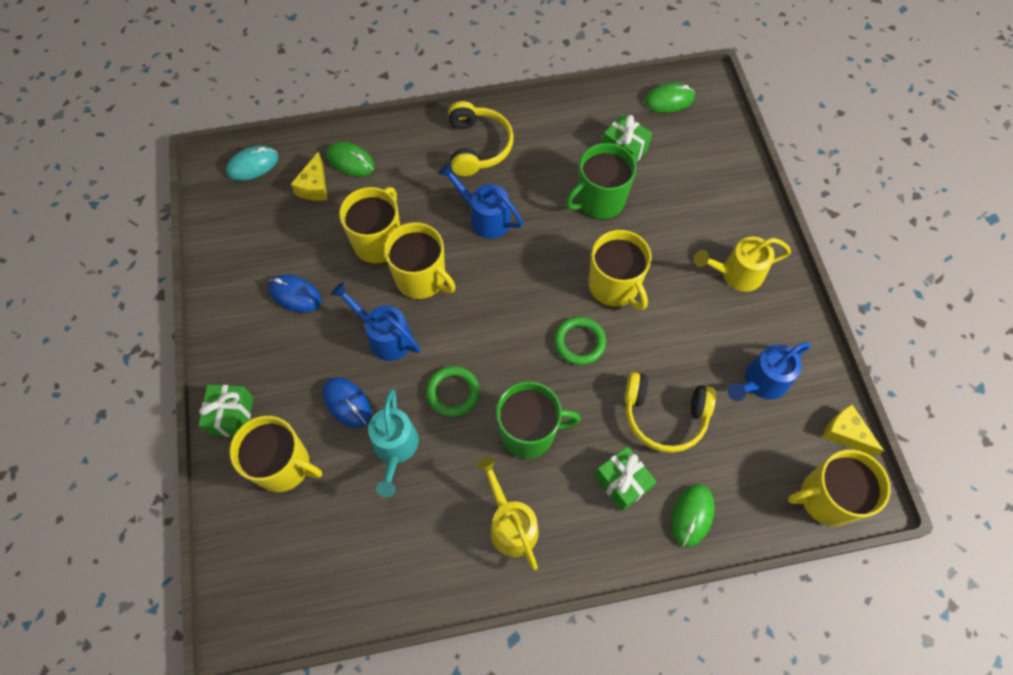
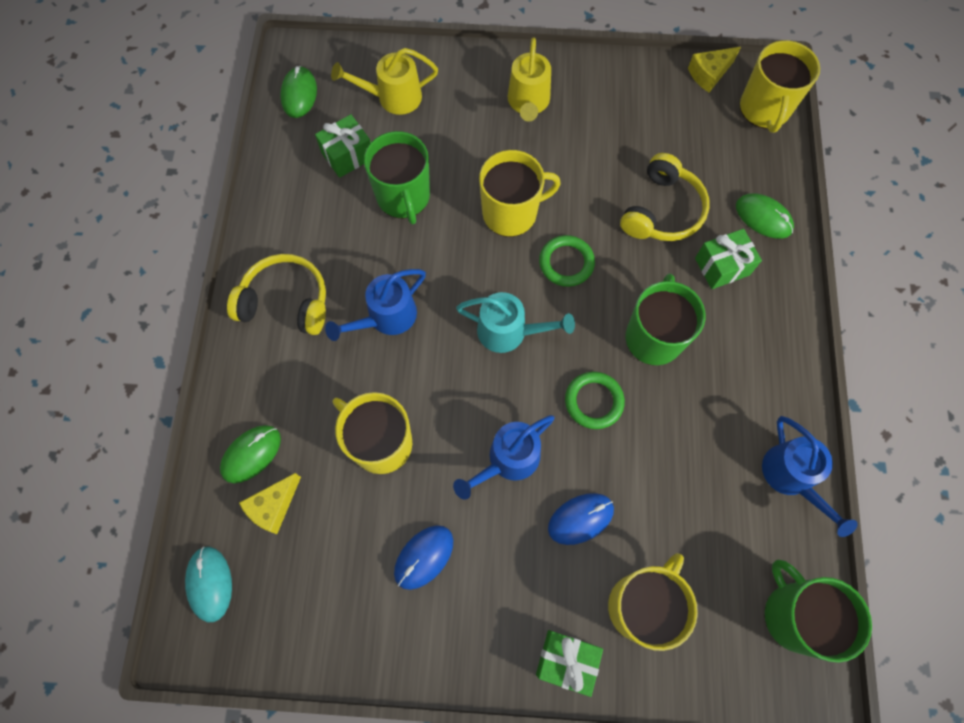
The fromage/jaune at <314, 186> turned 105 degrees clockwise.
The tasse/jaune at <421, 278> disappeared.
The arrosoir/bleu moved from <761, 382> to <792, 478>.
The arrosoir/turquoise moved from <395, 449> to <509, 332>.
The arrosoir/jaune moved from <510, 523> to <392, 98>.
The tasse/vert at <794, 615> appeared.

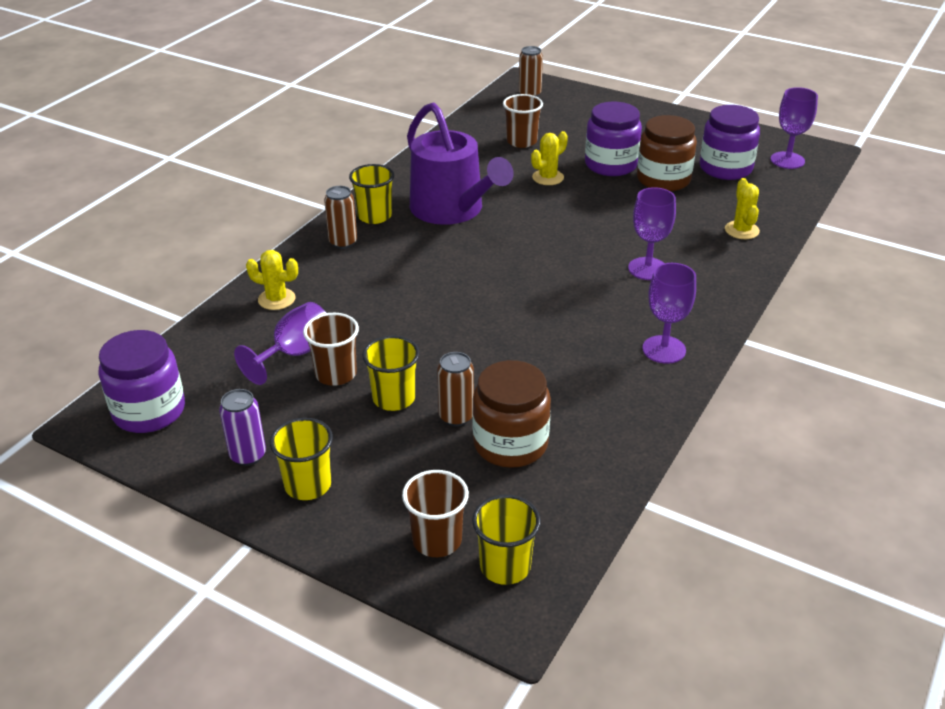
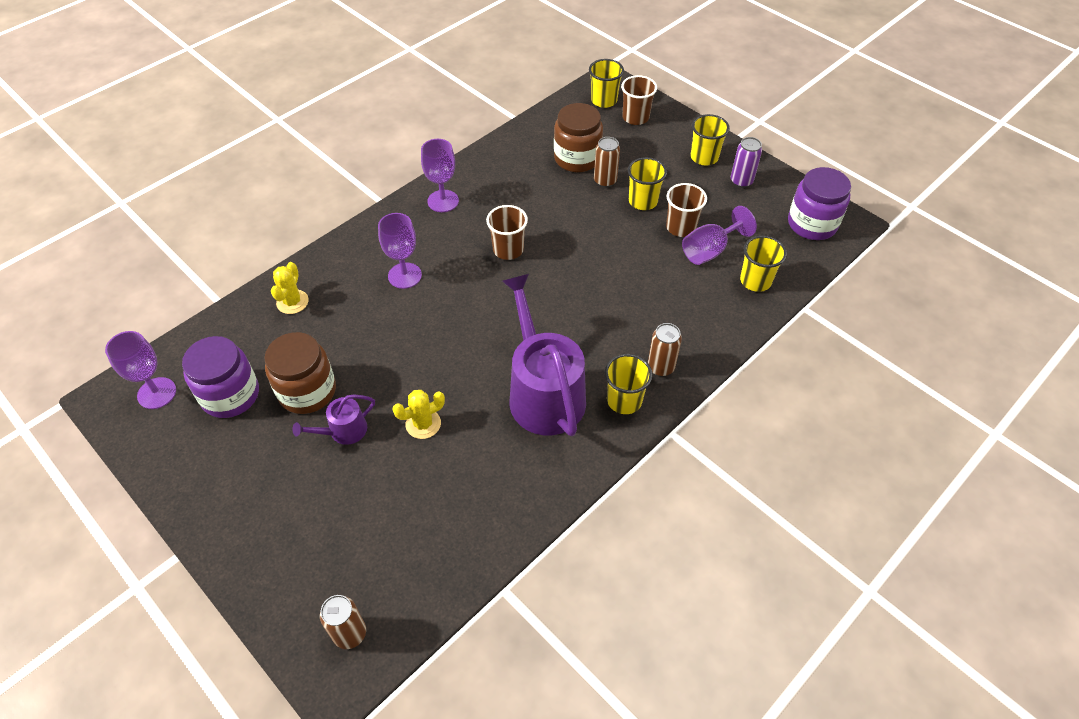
The gobelet/marron moved from <521, 141> to <508, 250>.
The bocal/violet at <611, 165> was replaced by the arrosoir/violet at <343, 431>.
The cactus/jaune at <276, 299> disappeared.
The gobelet/jaune at <755, 281> appeared.

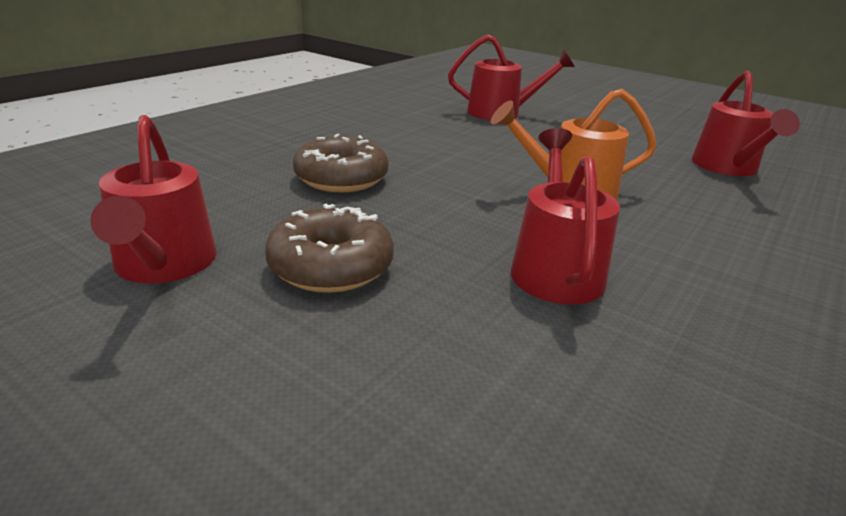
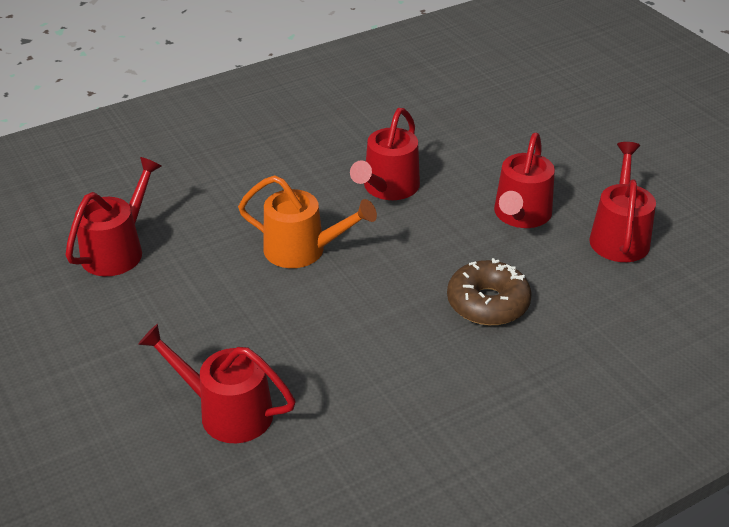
The beignet/marron at <331, 266> was replaced by the arrosoir/rouge at <520, 216>.

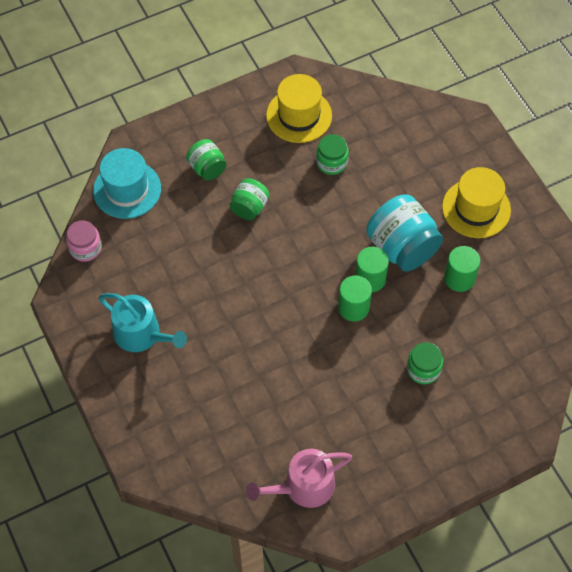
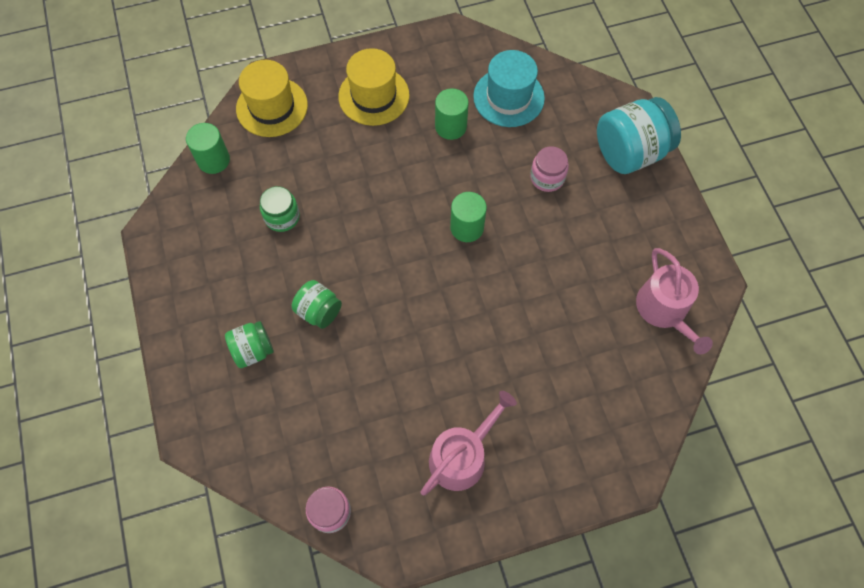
The chapeau/jaune moved from <299, 115> to <272, 107>.
The chapeau/turquoise moved from <127, 189> to <508, 97>.
The bocal/turquoise moved from <402, 247> to <630, 152>.
The cylindre/vert moved from <370, 279> to <213, 160>.
The arrosoir/turquoise at <142, 334> became the arrosoir/rose at <462, 456>.
The bocal/vert at <423, 369> became the bocal/rose at <547, 177>.

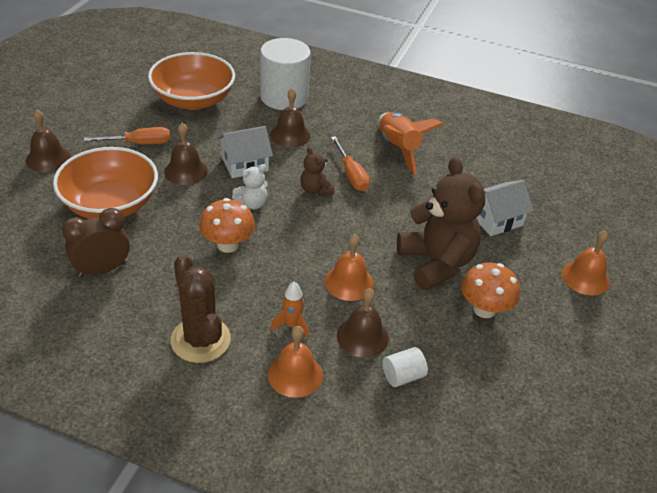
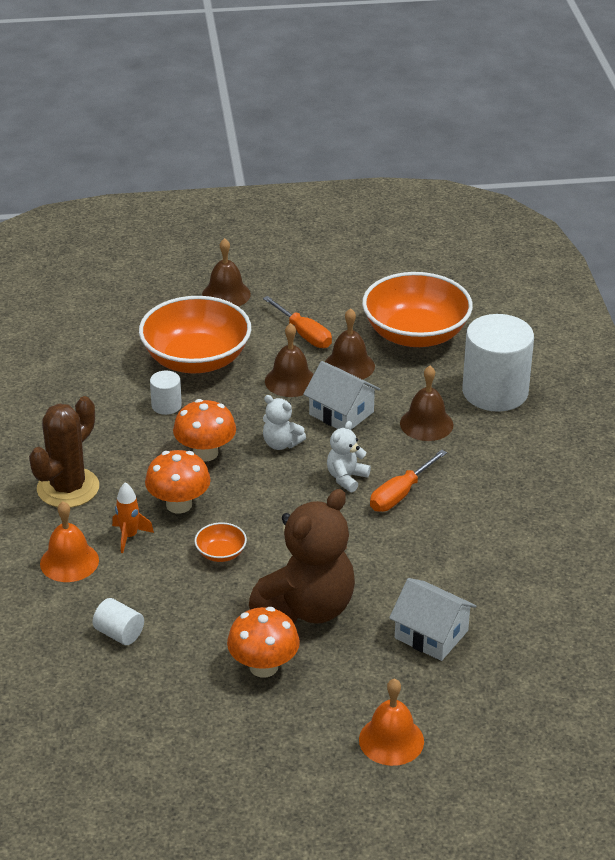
The fusée/orange at <398, 149> disappeared.
The ours en peluche/marron at <315, 190> became the ours en peluche/blanc at <346, 478>.
The réveil/marron at <102, 270> disappeared.
The cloche/orange at <349, 282> was replaced by the bol/orange at <221, 553>.
The cloche/marron moved from <362, 337> to <349, 366>.
The cylindre/blanc at <166, 405> appeared.
The champignon/orange at <179, 504> appeared.

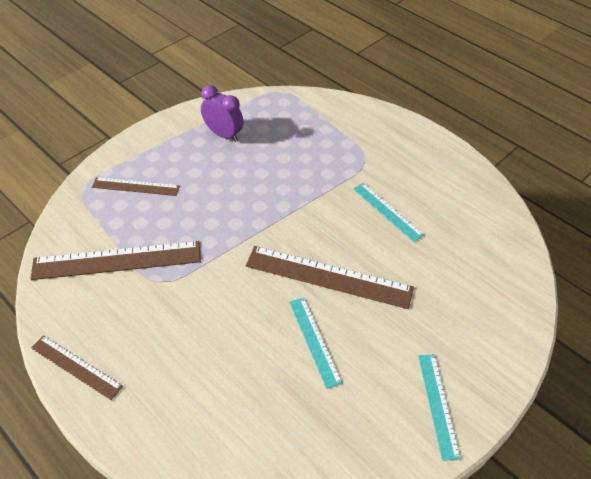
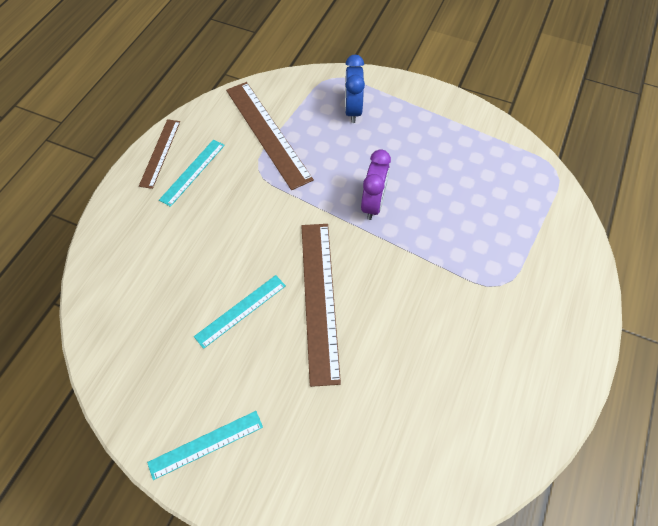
The réveil/violet moved from <223, 134> to <373, 204>.
The règle/marron at <135, 187> was replaced by the réveil/bleu at <352, 110>.
The règle/turquoise moved from <387, 211> to <192, 172>.

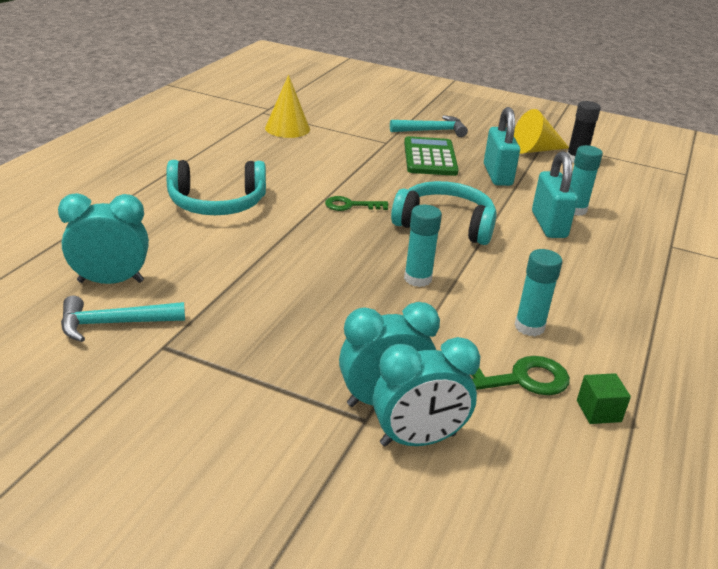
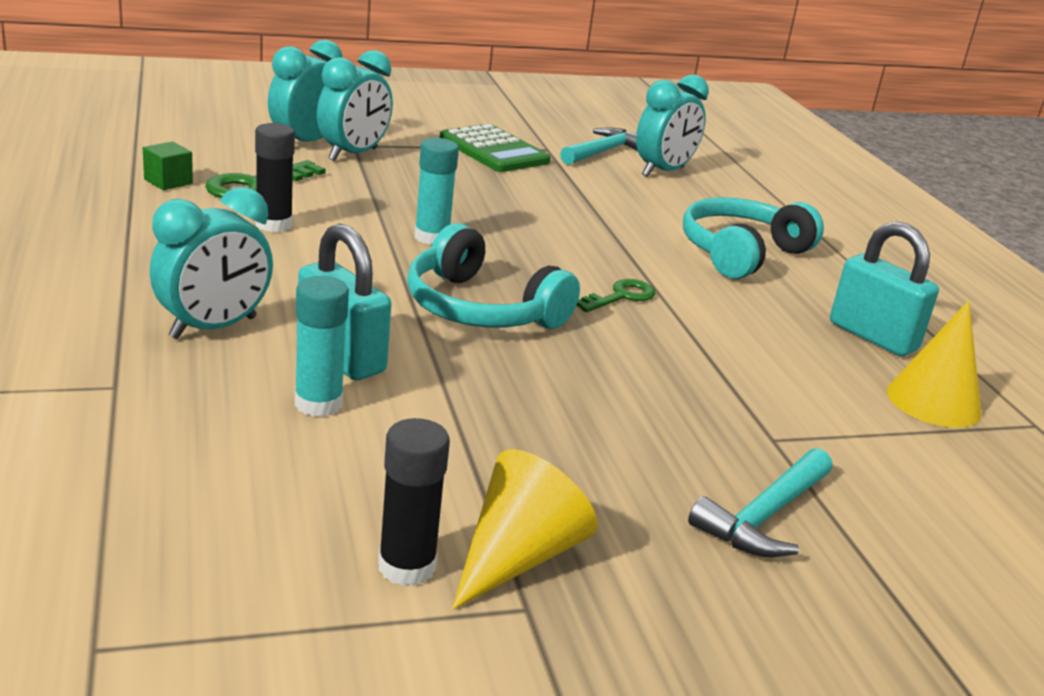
The cadenas/turquoise moved from <497, 175> to <872, 336>.
The calculatrice/vert moved from <430, 157> to <494, 150>.
The casque audio/turquoise at <445, 224> turned 60 degrees clockwise.
The bâton de colle/turquoise at <529, 327> became the bâton de colle/noir at <274, 224>.
The réveil/turquoise at <213, 328> appeared.

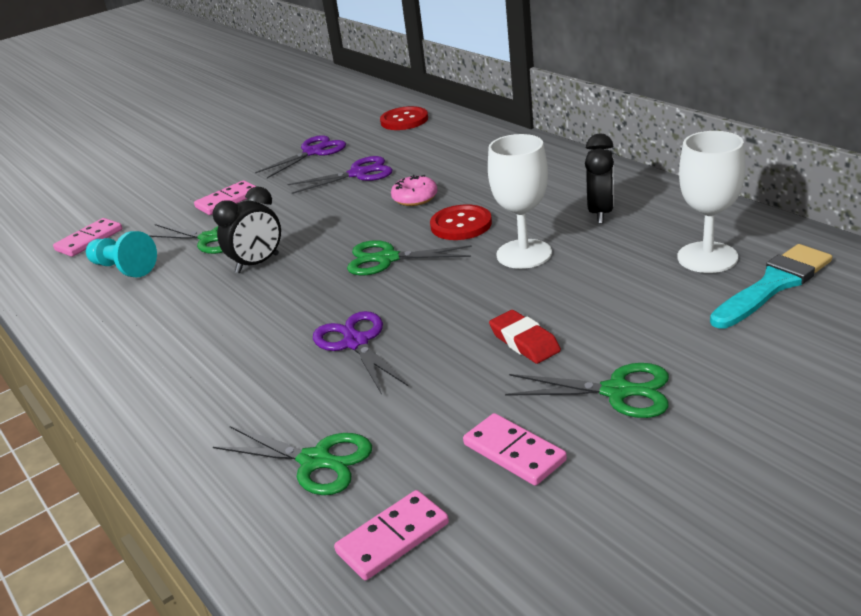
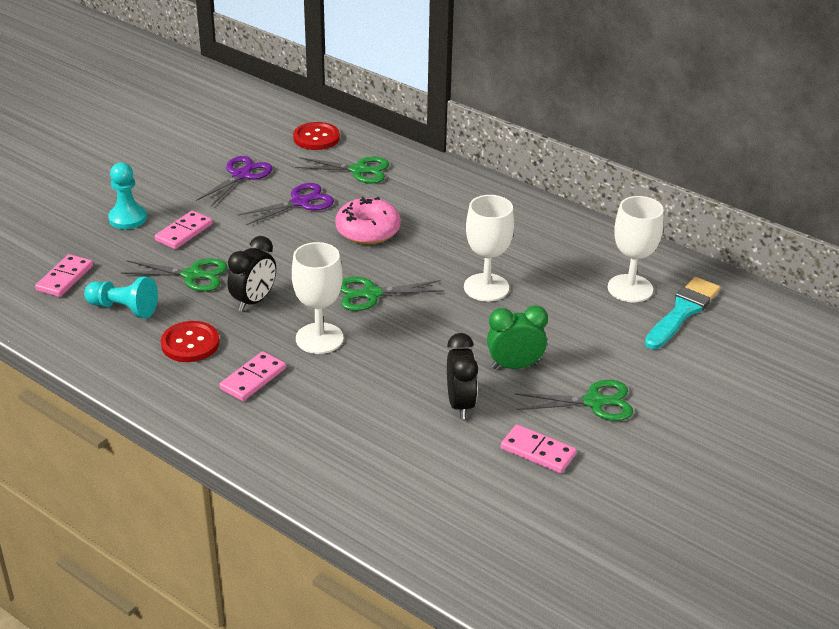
The réveil/noir moved from <600, 213> to <460, 404>.
The beignet/rose at <415, 198> changed to 1.56 times the size.
The bouton/rouge moved from <461, 225> to <190, 343>.
The gomme/rouge at <524, 342> was replaced by the réveil/vert at <514, 366>.
The ciseaux/violet at <356, 343> disappeared.
The ciseaux/vert moved from <315, 461> to <358, 170>.
The domino/rose moved from <393, 538> to <253, 379>.
The pion/turquoise at <128, 218> appeared.
The verre à pied/blanc at <319, 338> appeared.

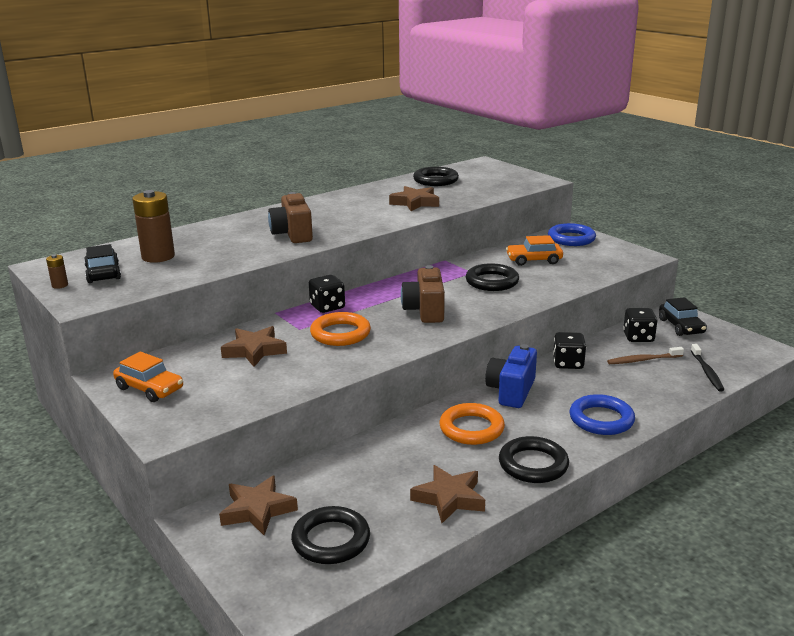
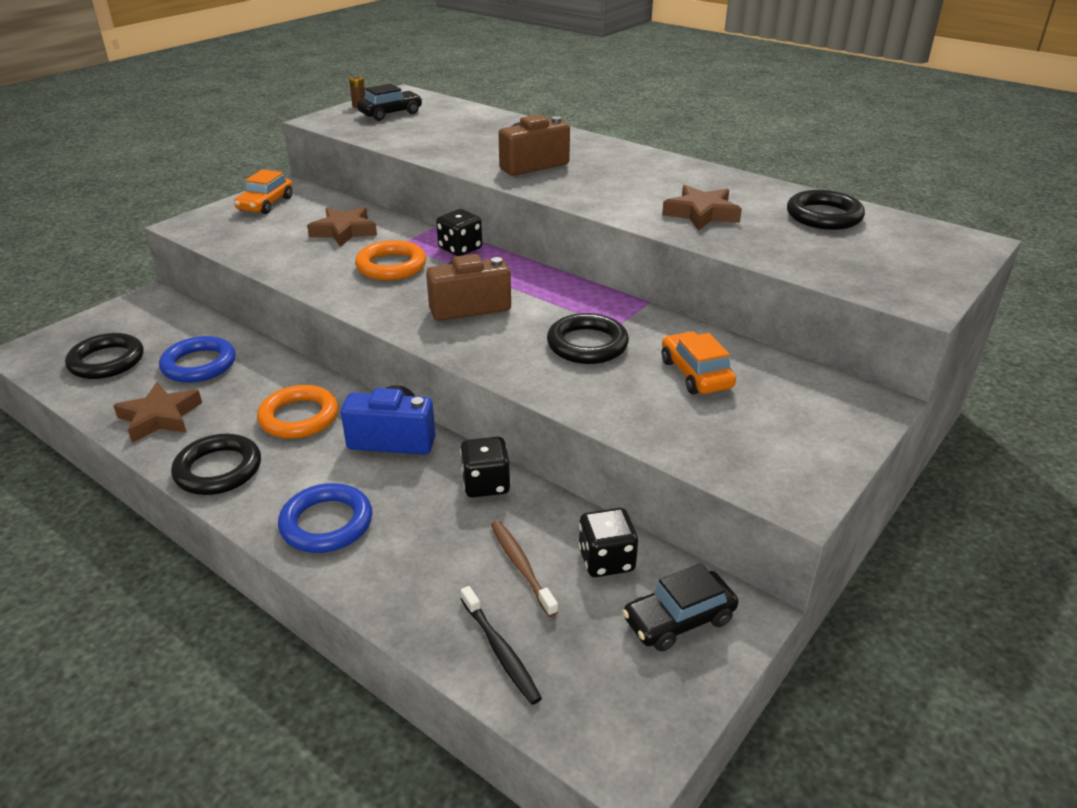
The pile/marron at <158, 256> disappeared.
The anneau/bleu moved from <571, 239> to <199, 364>.
The brosse à dents/noir at <707, 372> turned 105 degrees counterclockwise.
The étoile/marron at <258, 510> disappeared.

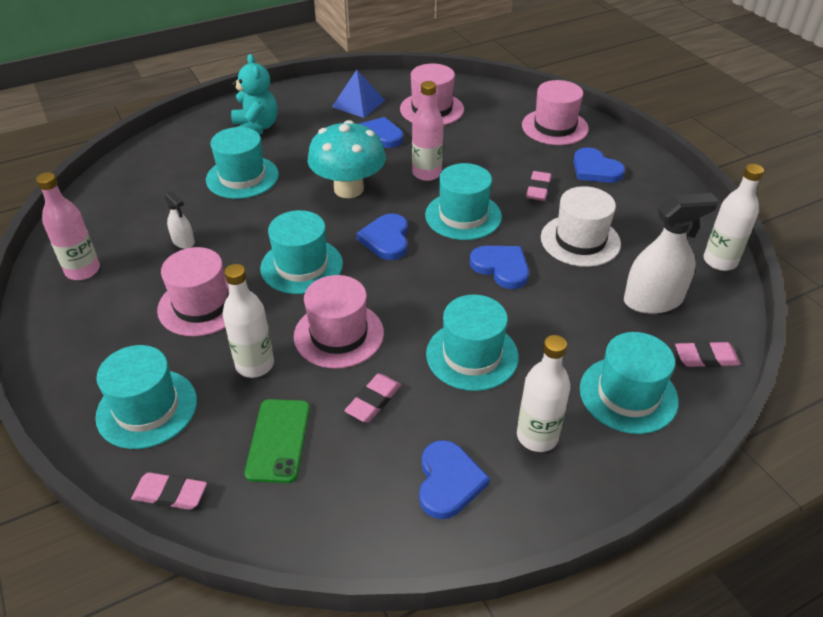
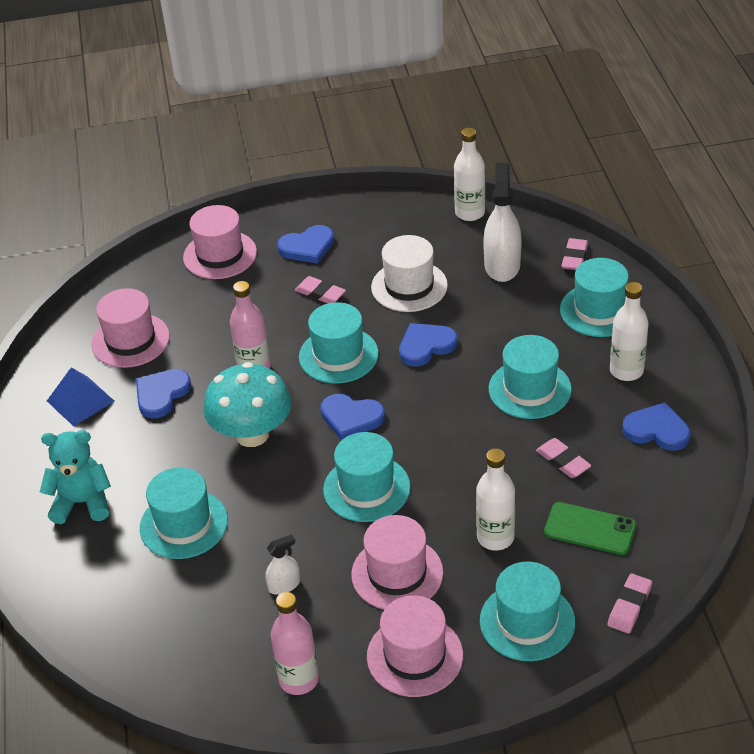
The chapeau/rose moved from <339, 334> to <415, 656>.

